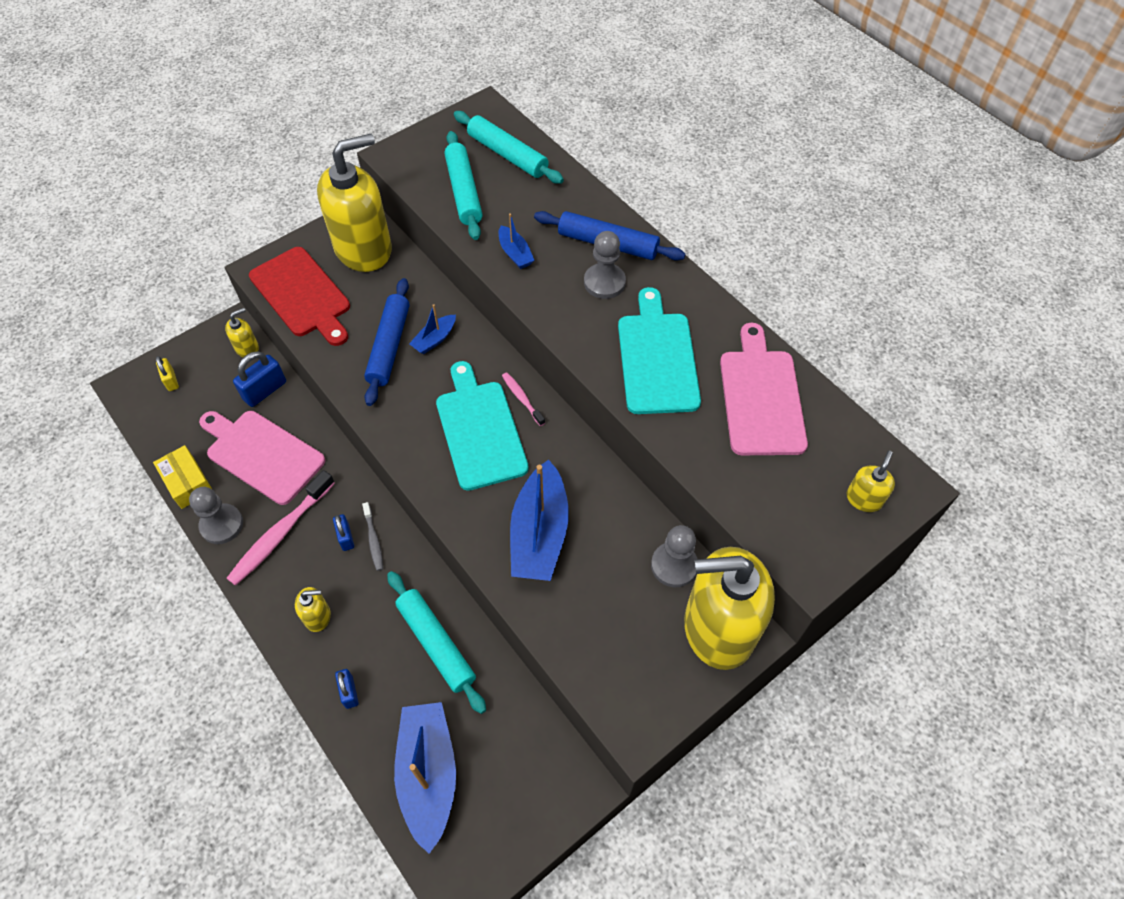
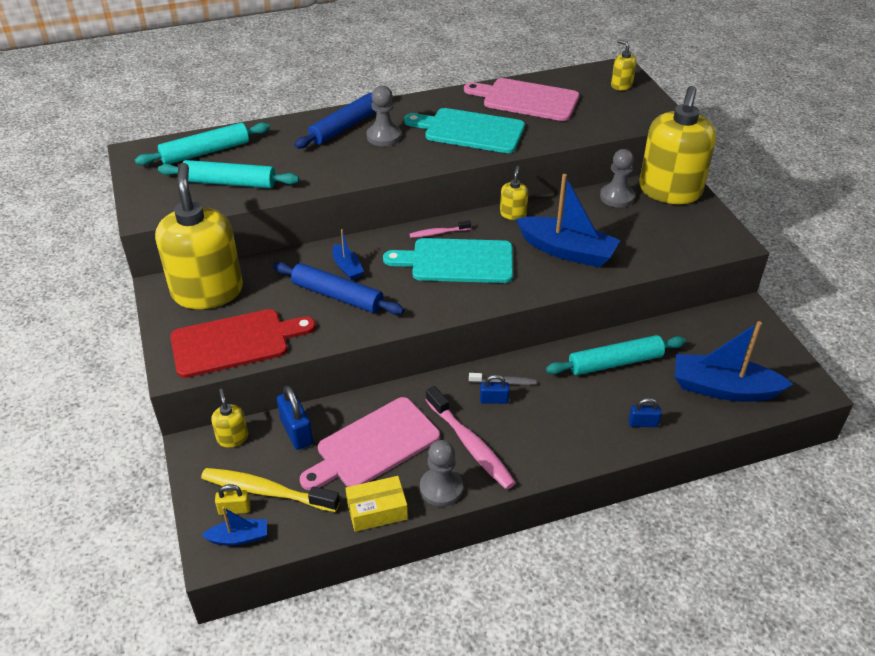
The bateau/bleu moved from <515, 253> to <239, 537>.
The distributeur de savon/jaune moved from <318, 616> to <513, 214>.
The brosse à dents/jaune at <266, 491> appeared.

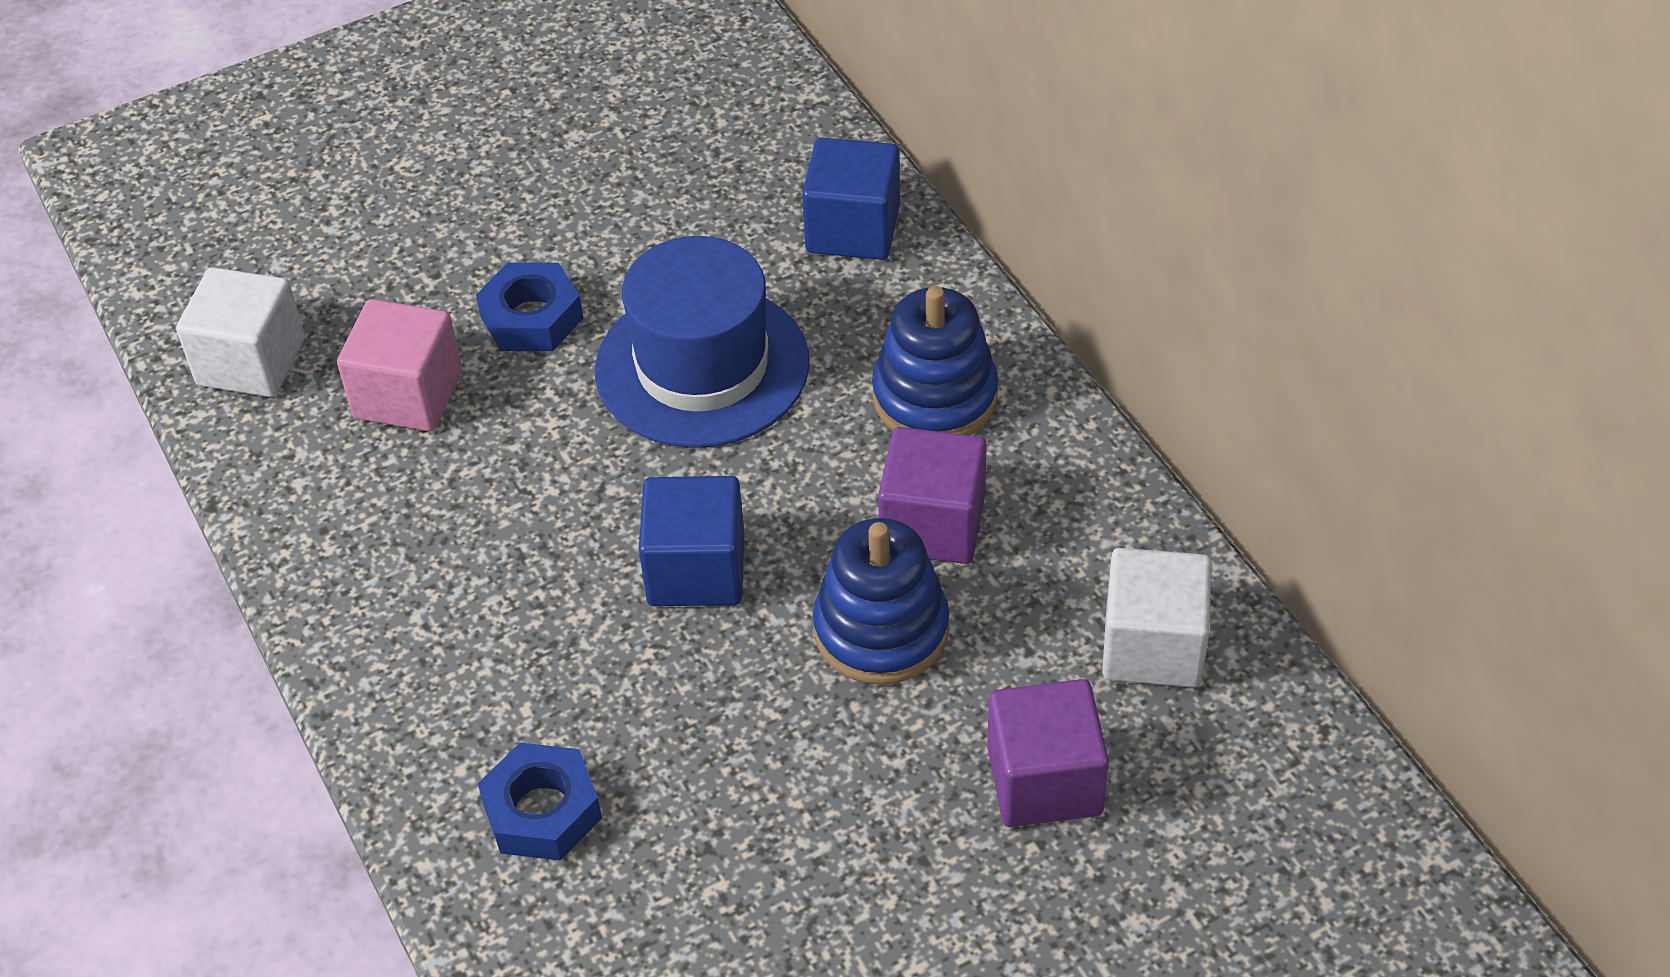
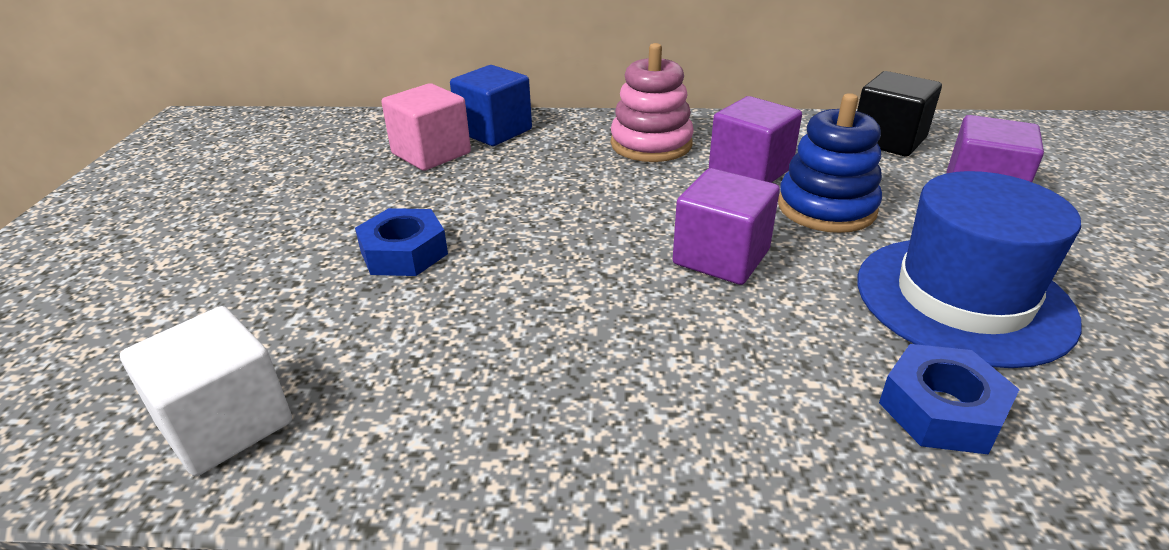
The chapeau/bleu moved from <702, 366> to <962, 299>.
The jouet à empiler/bleu at <935, 397> became the jouet à empiler/rose at <651, 144>.
The cube/rose moved from <408, 395> to <431, 153>.
The cube/bleu at <696, 570> became the cube/violet at <721, 257>.
The cube/blanc at <1153, 646> became the cube/noir at <888, 140>.

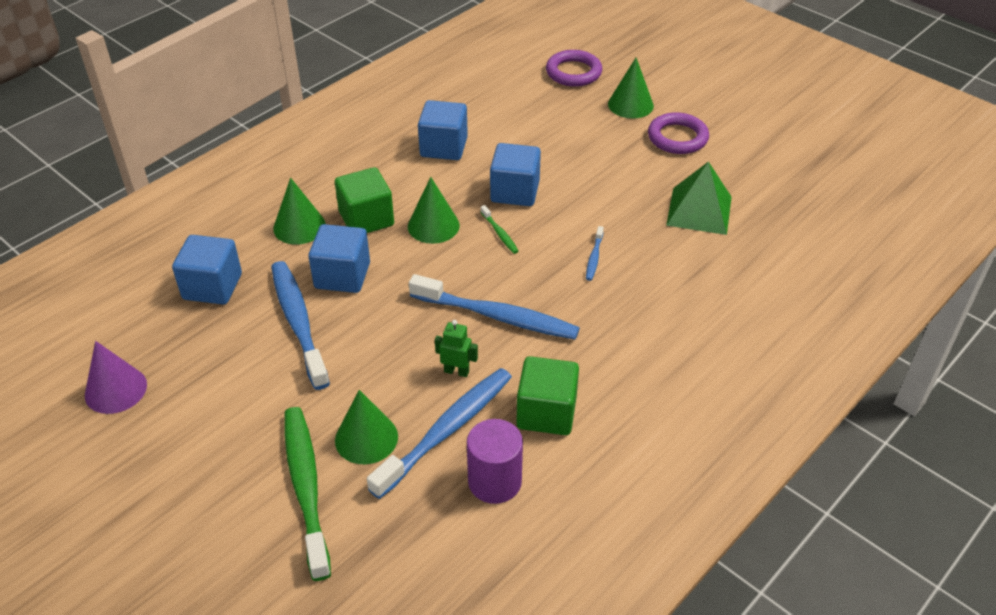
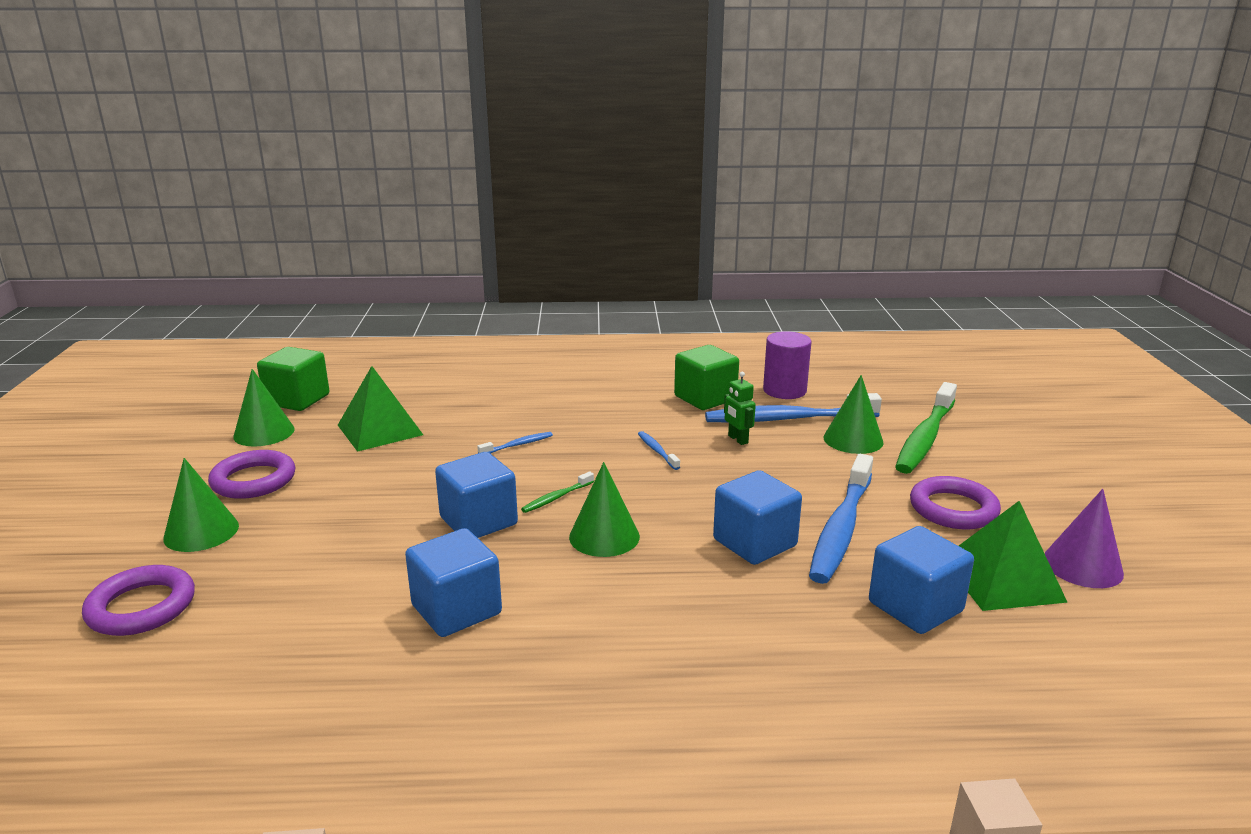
The cube/vert moved from <366, 219> to <297, 400>.
The cône/vert moved from <299, 226> to <264, 433>.
The brosse à dents/vert at <500, 233> turned 150 degrees counterclockwise.
The brosse à dents/bleu at <497, 316> changed to 0.43 times the size.
The anneau/violet at <953, 509> appeared.
The pyramide/vert at <1001, 579> appeared.

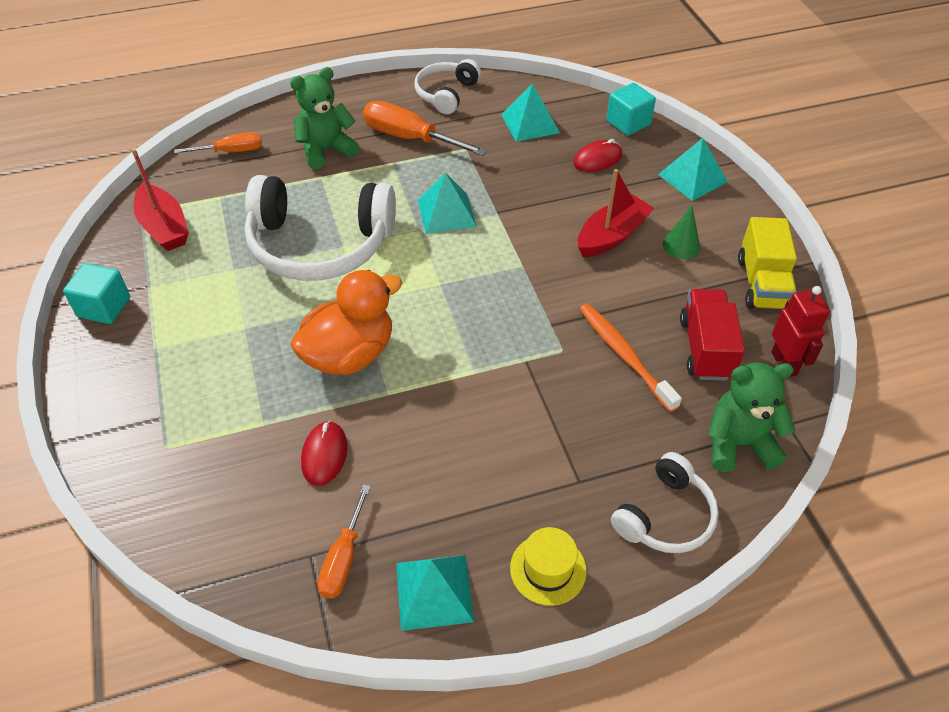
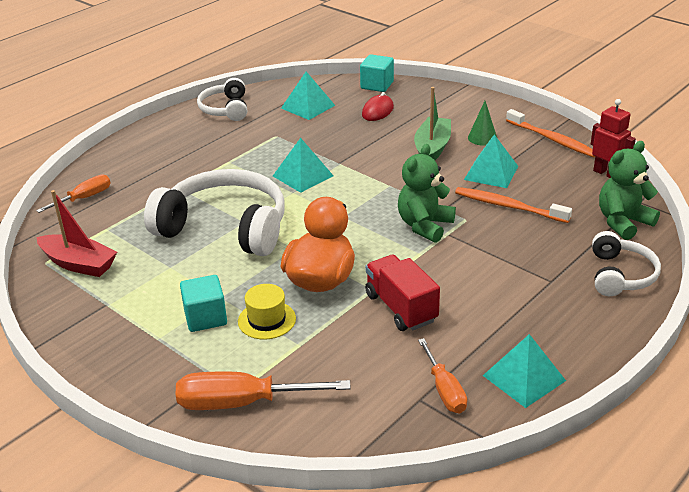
The ours en peluche/vert moved from <326, 150> to <424, 226>.
The tournevis/orange moved from <410, 138> to <242, 403>.
The pyramide/turquoise moved from <692, 178> to <491, 173>.
The bateau/rouge at <612, 236> became the bateau/vert at <432, 148>.
The casque audio/blanc at <319, 245> turned 135 degrees counterclockwise.
The camion/jaune at <762, 283> was replaced by the brosse à dents/orange at <552, 139>.
The cube/turquoise moved from <104, 307> to <205, 317>.
The camion/rouge moved from <705, 348> to <401, 308>.
The souris/rouge at <324, 455> disappeared.
The chapeau/jaune moved from <548, 569> to <267, 320>.

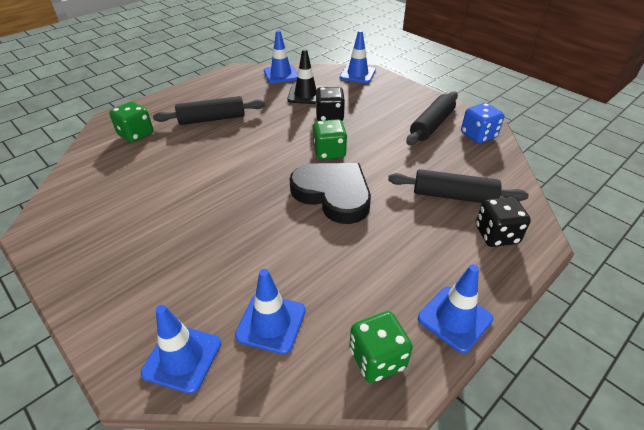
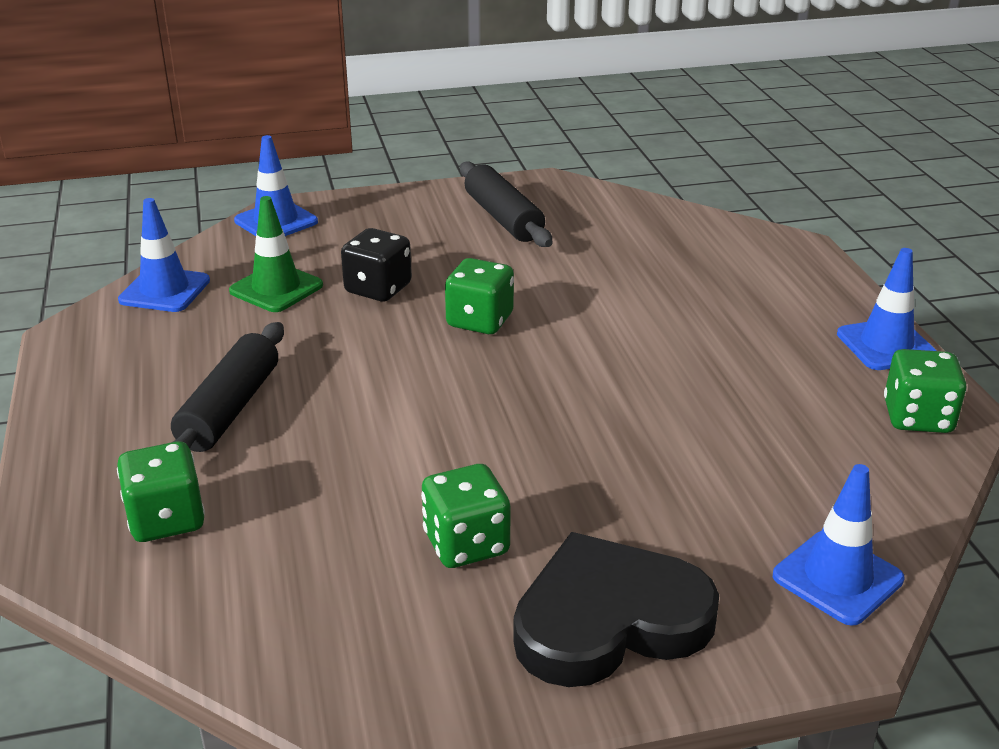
The cône de chantier/noir at <305, 95> became the cône de chantier/vert at <276, 288>.
The dé/bleu at <478, 135> disappeared.
The cœur/noir moved from <333, 194> to <609, 620>.
The rouleau à pâtisserie/noir at <453, 196> disappeared.
The dé/noir at <496, 235> disappeared.
The cône de chantier/bleu at <271, 323> disappeared.
The dé/vert at <466, 544> appeared.

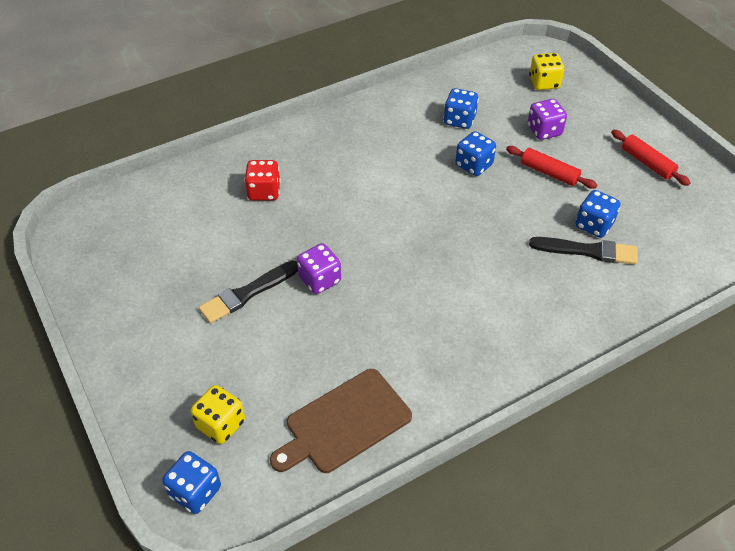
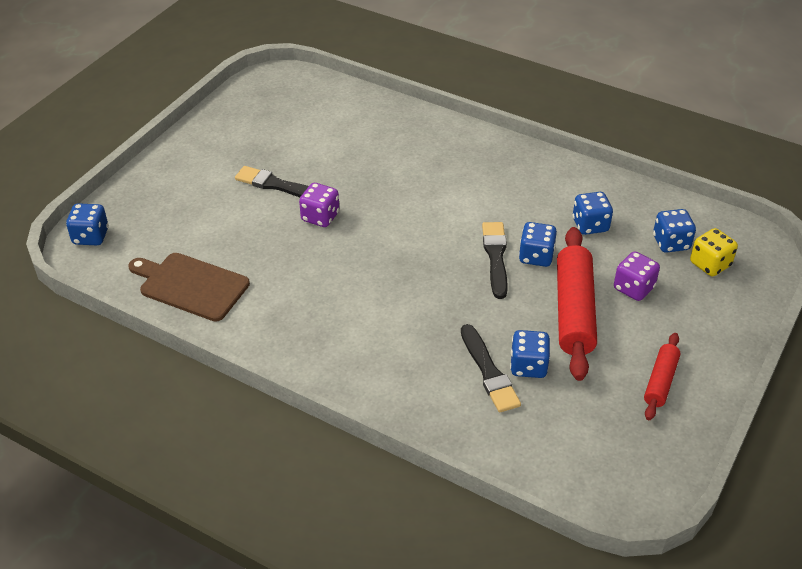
The rouleau à pâtisserie/rouge at <549, 173> changed to 1.83 times the size.
The dé/rouge at <264, 192> disappeared.
The dé/jaune at <221, 424> disappeared.
The dé/bleu at <671, 243> appeared.
The pinceau/noir at <495, 257> appeared.

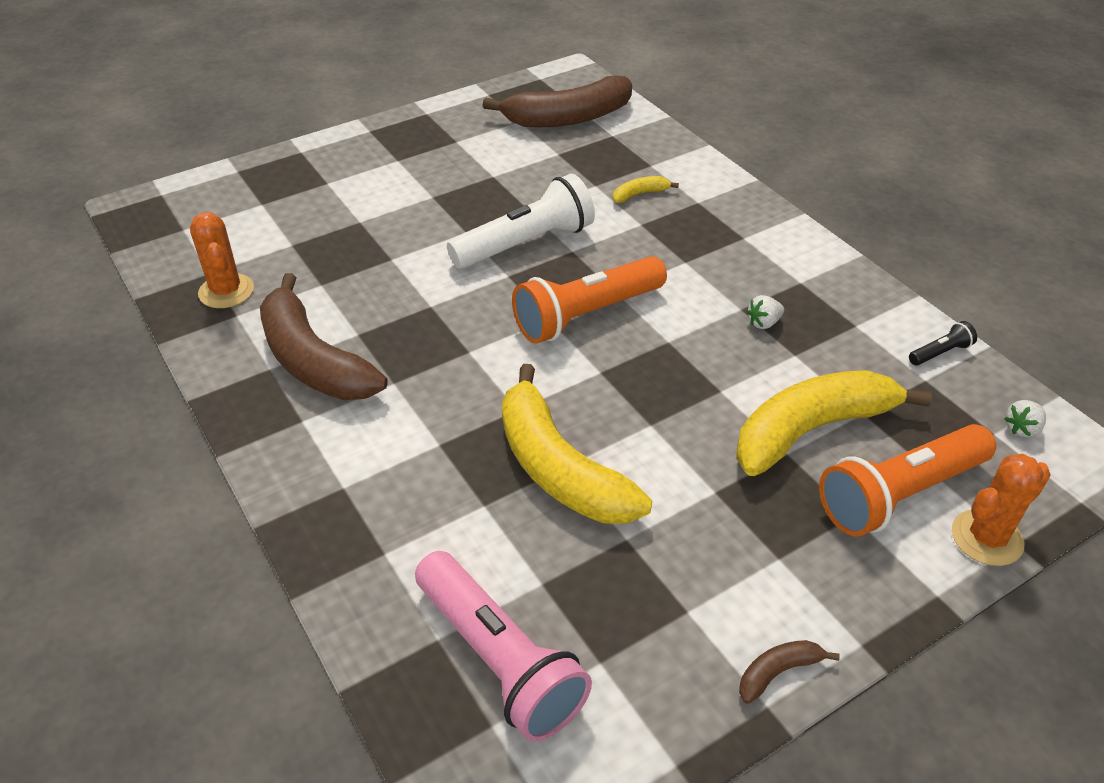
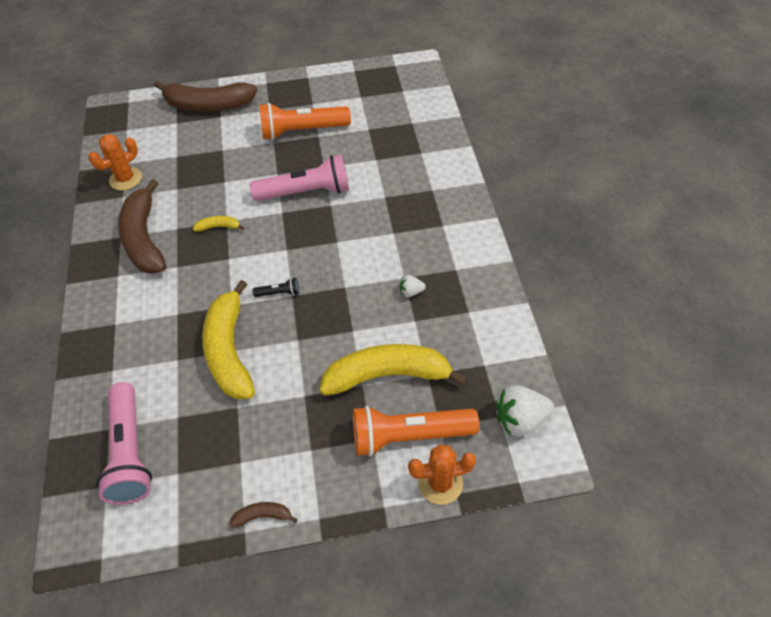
The banane/marron moved from <568, 118> to <208, 105>.
The lampe de poche/blanc at <525, 244> became the lampe de poche/rose at <306, 192>.
The banane/jaune moved from <640, 194> to <219, 227>.
The cactus/orange at <226, 291> turned 45 degrees clockwise.
The lampe de poche/orange moved from <587, 315> to <302, 131>.
The lampe de poche/noir moved from <940, 353> to <279, 293>.
The fraise/blanc at <1022, 429> changed to 1.95 times the size.

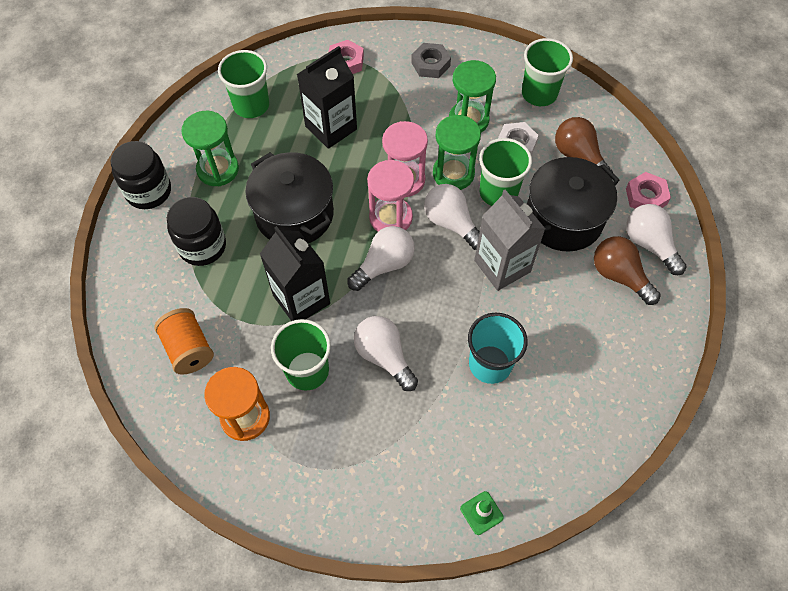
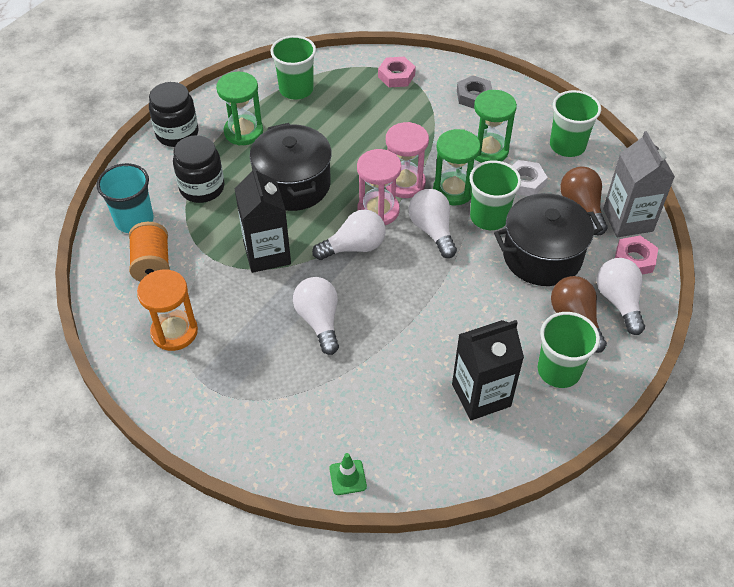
The brique de lait/noir moved from <331, 128> to <481, 395>.
The brique de lait/gris moved from <502, 266> to <628, 220>.
The gobelet/turquoise moved from <490, 364> to <134, 220>.
The gobelet/vert moved from <307, 370> to <559, 370>.

